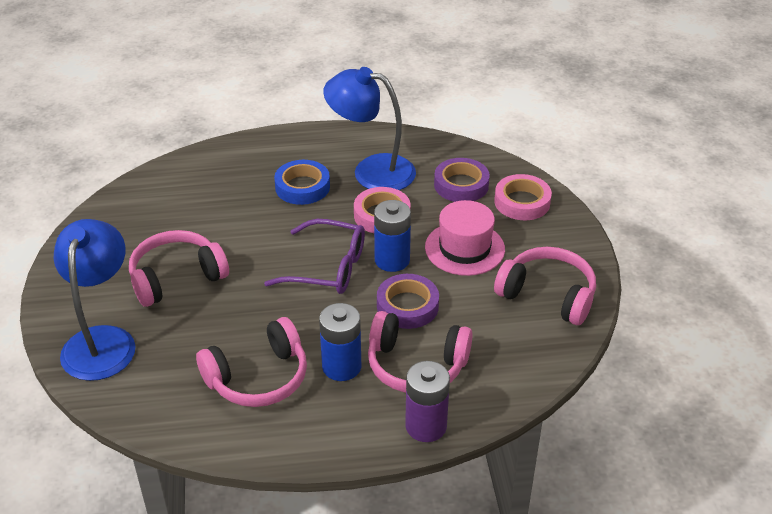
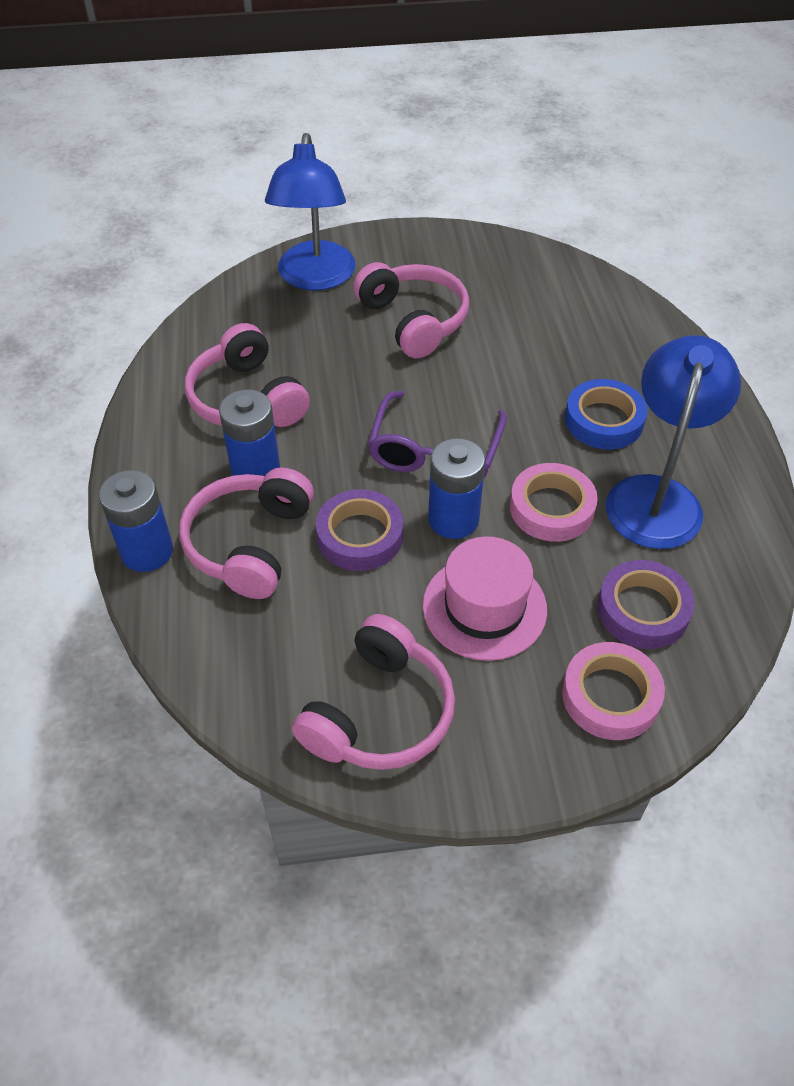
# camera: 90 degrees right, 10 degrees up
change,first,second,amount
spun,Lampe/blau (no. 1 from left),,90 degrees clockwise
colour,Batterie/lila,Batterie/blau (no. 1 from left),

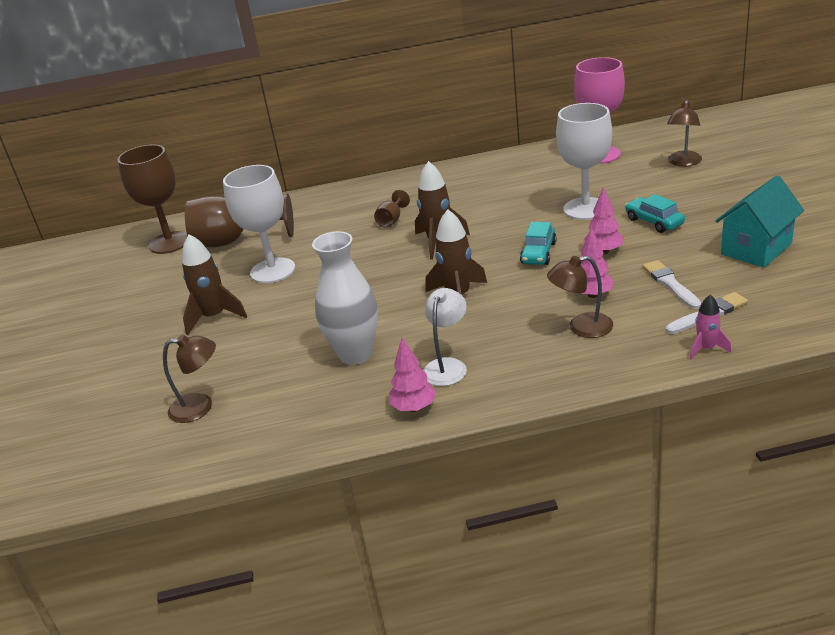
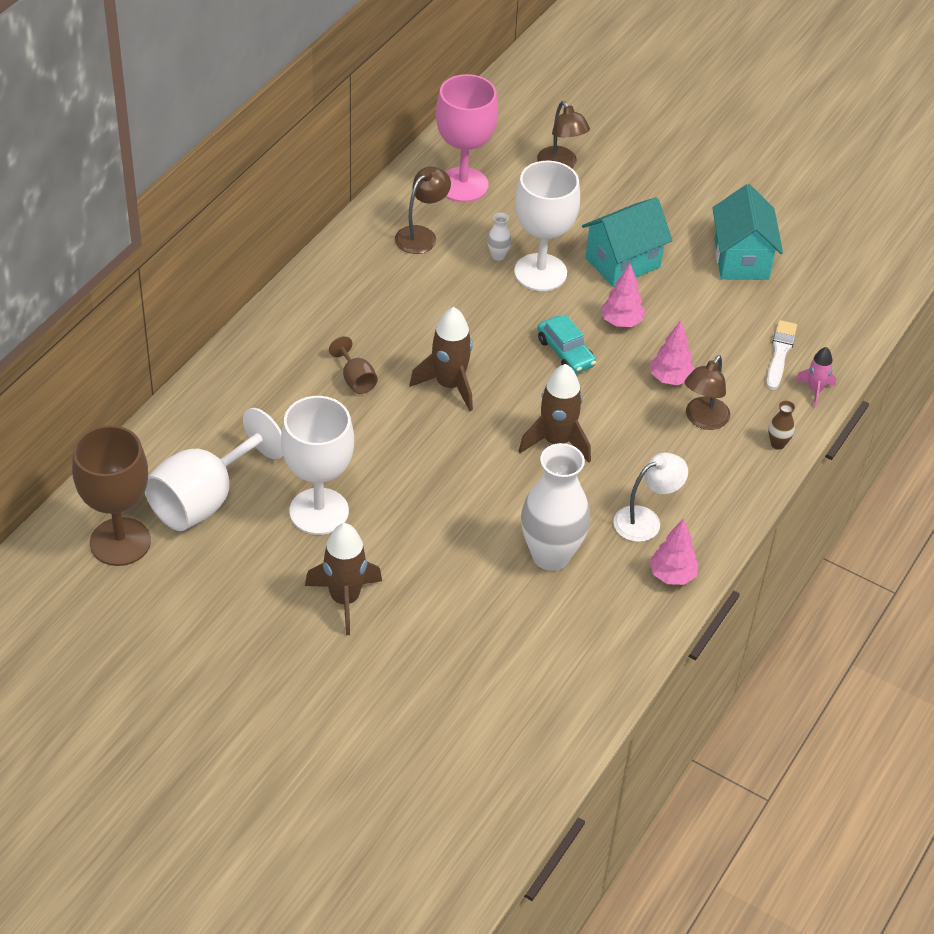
# camera: 55 degrees left, 15 degrees up
change,first,second,amount
colour,Kelch/braun (no. 2 from left),Kelch/weiß (no. 1 from left),
exchanged,Auto/türkis (no. 2 from left),Haus/türkis (no. 1 from left),
missing,Pinsel/weiß (no. 1 from left),,
spun,Lampe/weiß,,90 degrees clockwise
relocated,Lampe/braun (no. 1 from left),,
appeared,,Vase/weiß (no. 1 from left),
appeared,,Vase/braun,

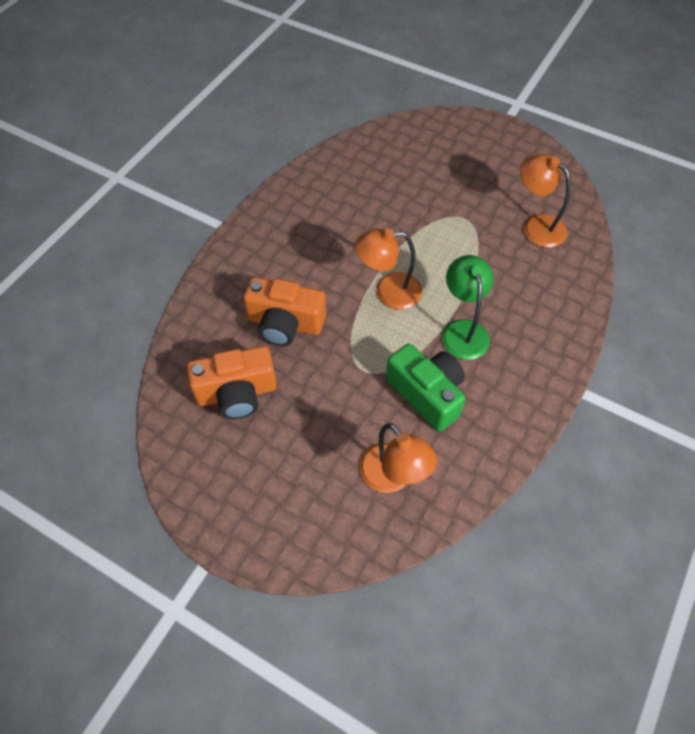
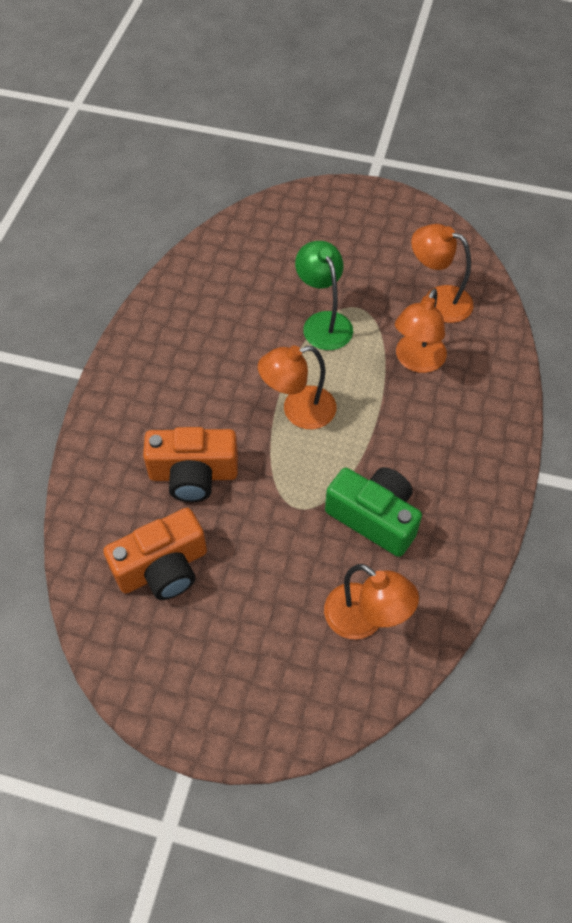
# camera: 15 degrees left, 0 degrees up
change,first,second,amount
relocated,Lampe/grün,,
appeared,,Lampe/orange (no. 3 from left),

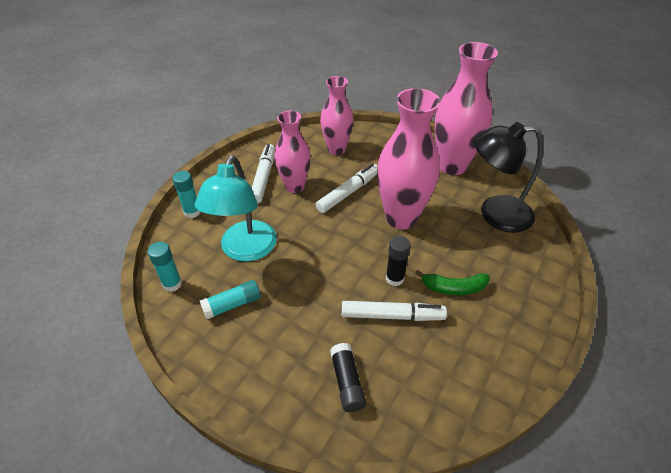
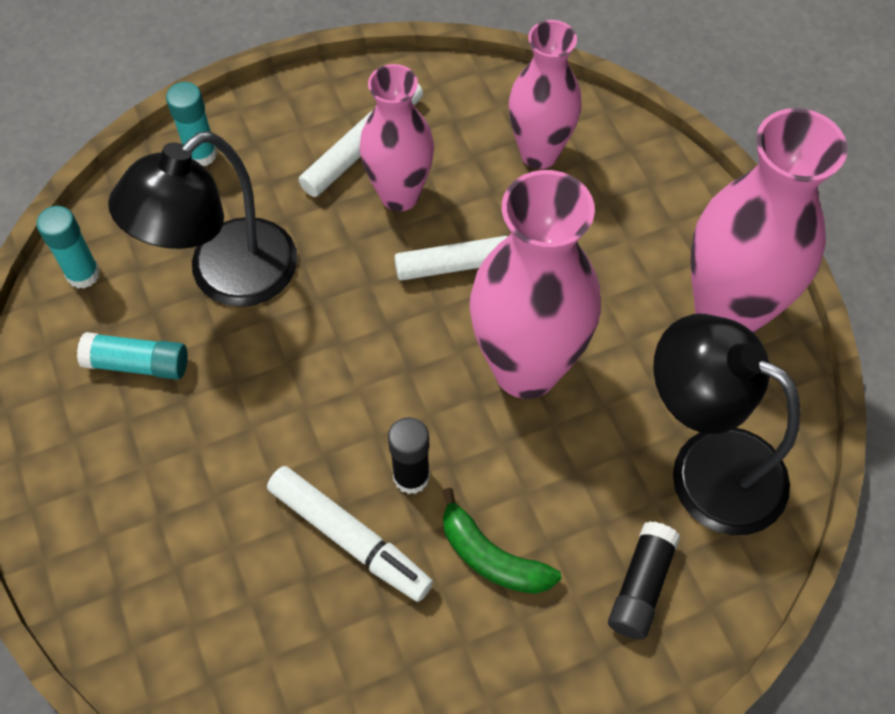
# camera: 35 degrees right, 15 degrees up
change,first,second,amount
colour,Lampe/türkis,Lampe/schwarz (no. 1 from left),
relocated,Klebestift/schwarz (no. 1 from left in the first image),Klebestift/schwarz (no. 2 from left),

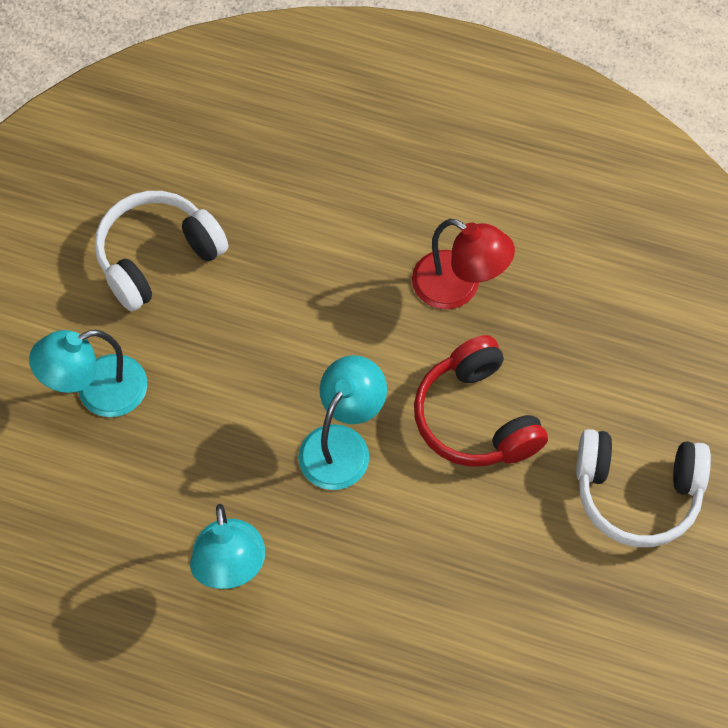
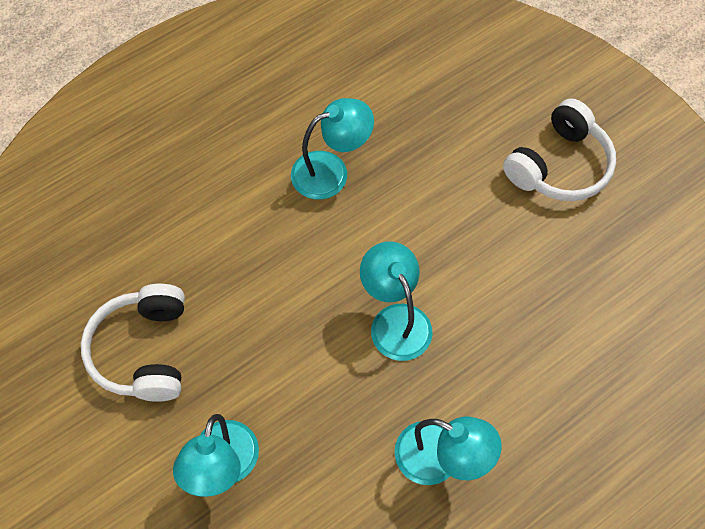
# camera: 55 degrees left, 0 degrees up
change,first,second,amount
colour,Lampe/rot,Lampe/türkis (no. 2 from left),
missing,Kopfhörer/rot,,

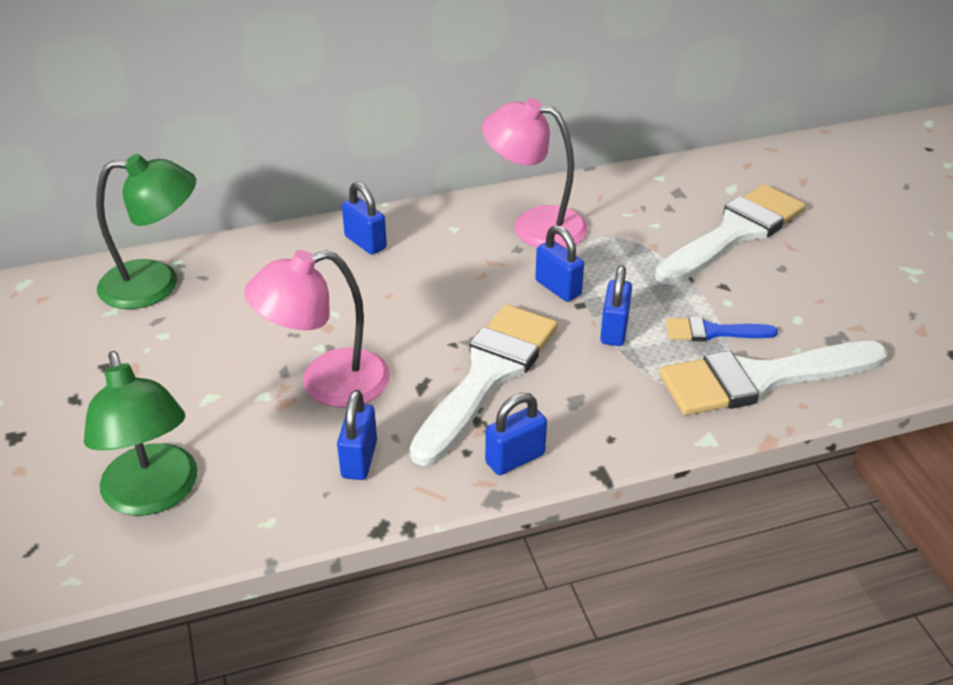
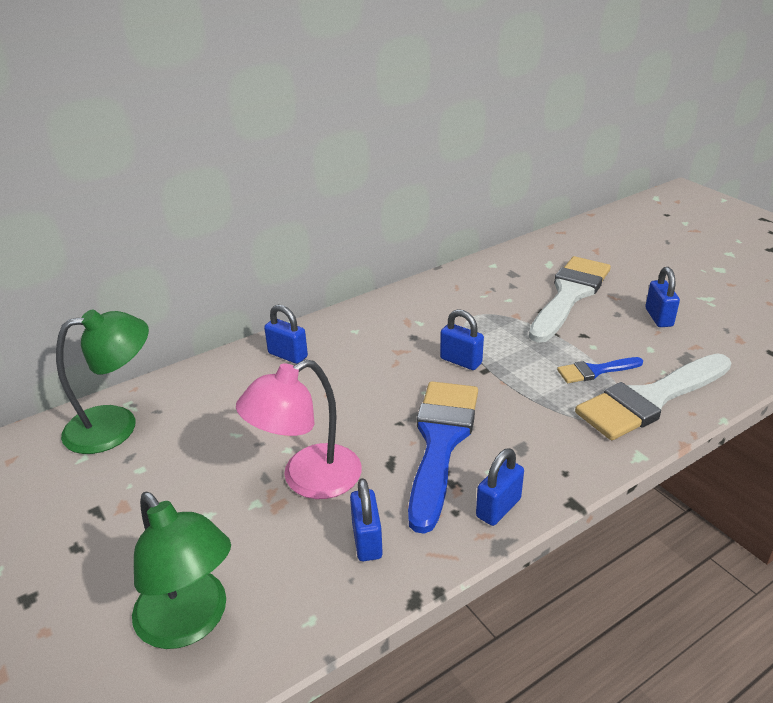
# camera: 15 degrees left, 5 degrees down
change,first,second,amount
missing,Lampe/rosa (no. 2 from left),,
relocated,Vorhängeschloss/blau (no. 5 from left),,
colour,Pinsel/weiß (no. 1 from left),Pinsel/blau (no. 1 from left),

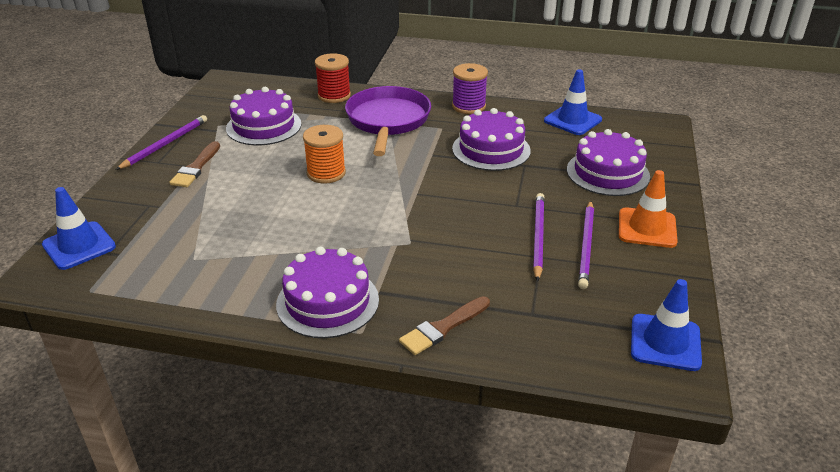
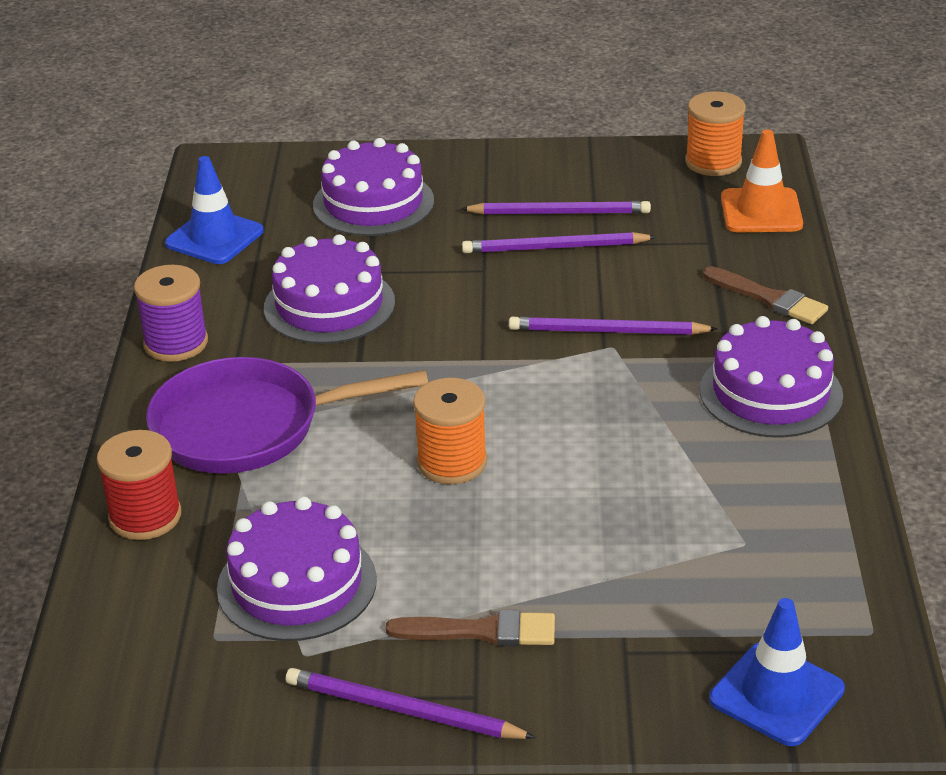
# camera: 100 degrees left, 0 degrees up
change,first,second,amount
relocated,Leitkegel/orange,,
exchanged,Leitkegel/blau (no. 3 from left),Garnrolle/orange (no. 2 from left),
appeared,,Bleistift/lila (no. 4 from left),

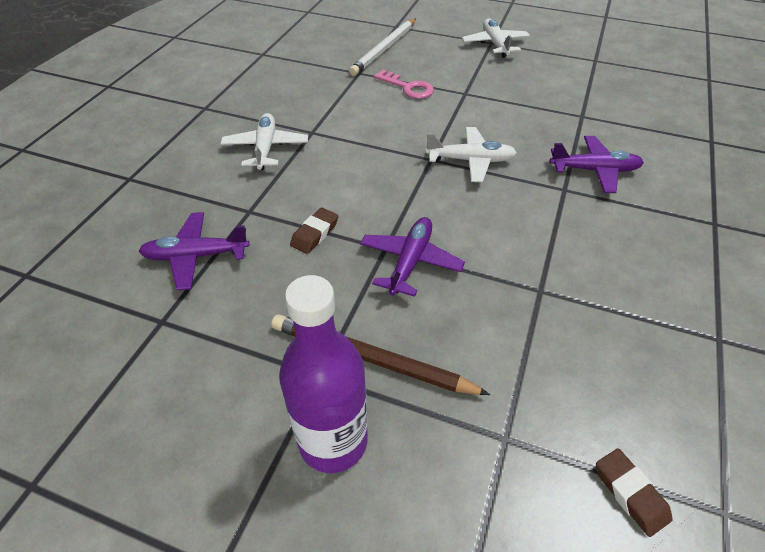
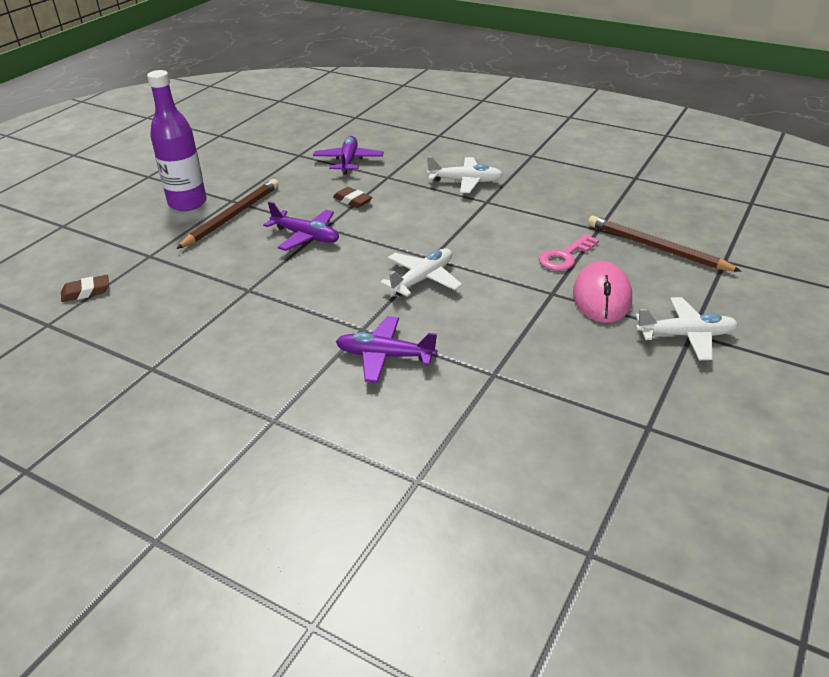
# camera: 100 degrees right, 10 degrees down
change,first,second,amount
colour,Bleistift/weiß,Bleistift/braun (no. 2 from left),
spun,Flugzeug/weiß (no. 2 from left in the first image),Flugzeug/weiß (no. 1 from left),150 degrees counterclockwise
spun,Flugzeug/lila (no. 3 from left),,90 degrees clockwise
appeared,,Computermaus/rosa,

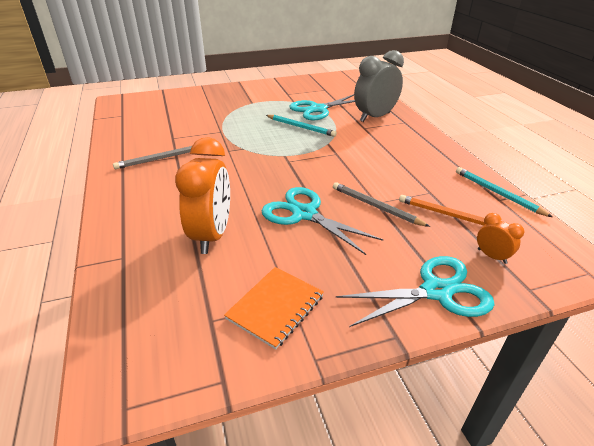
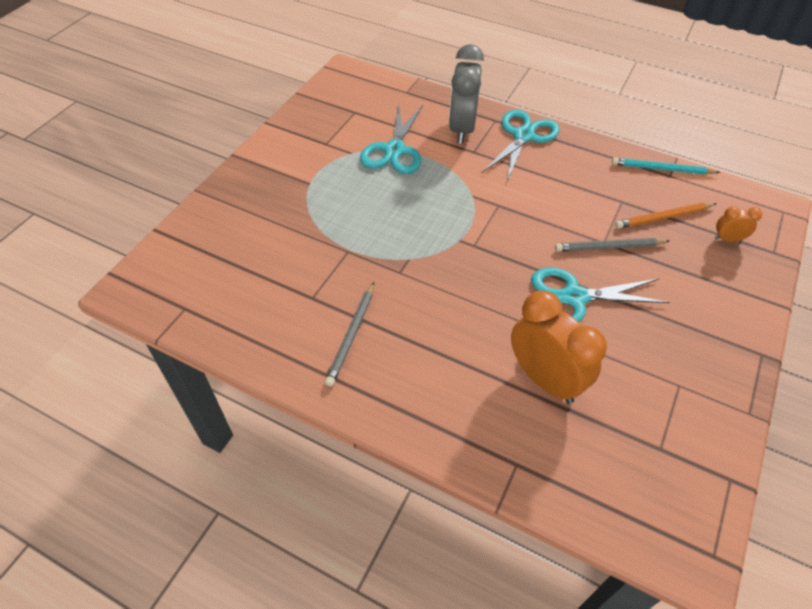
# camera: 45 degrees left, 15 degrees up
change,first,second,amount
missing,Bleistift/türkis (no. 1 from left),,
relocated,Schere/türkis (no. 3 from left in the first image),Schere/türkis (no. 2 from left),
missing,Notizbuch/orange,,

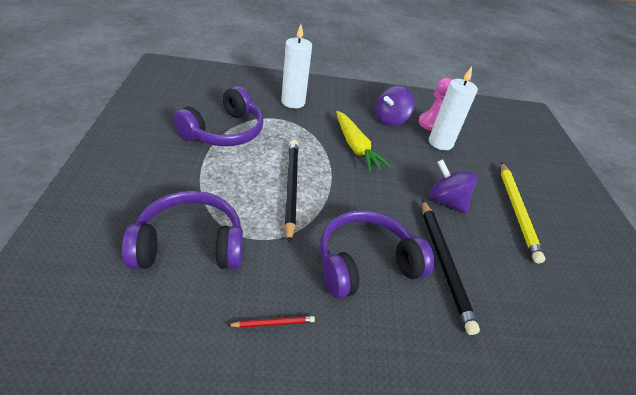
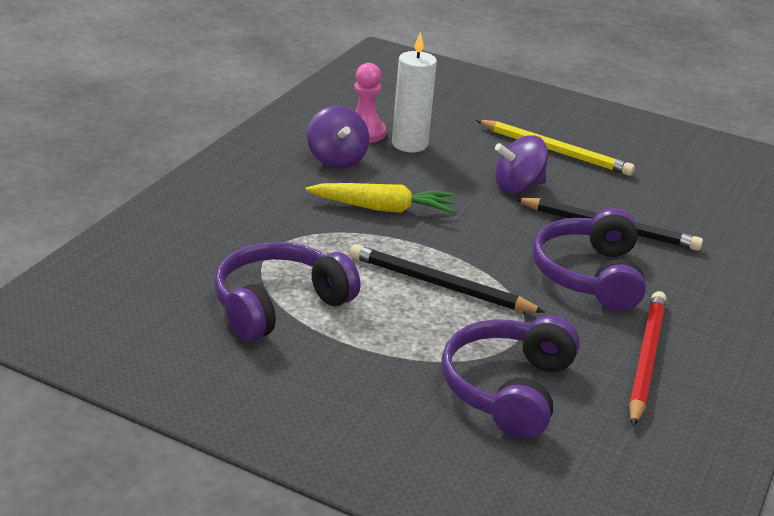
# camera: 60 degrees left, 10 degrees down
change,first,second,amount
missing,Kerze/weiß (no. 1 from left),,
spun,Kopfhörer/lila (no. 2 from left in the first image),Kopfhörer/lila (no. 1 from left),105 degrees counterclockwise
size,Bleistift/rot,,x2.27

